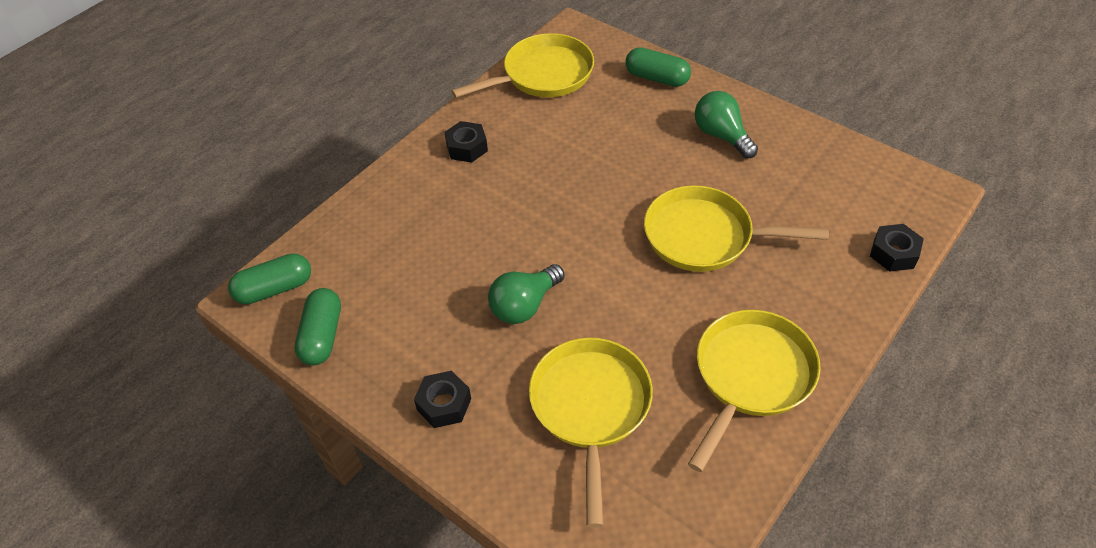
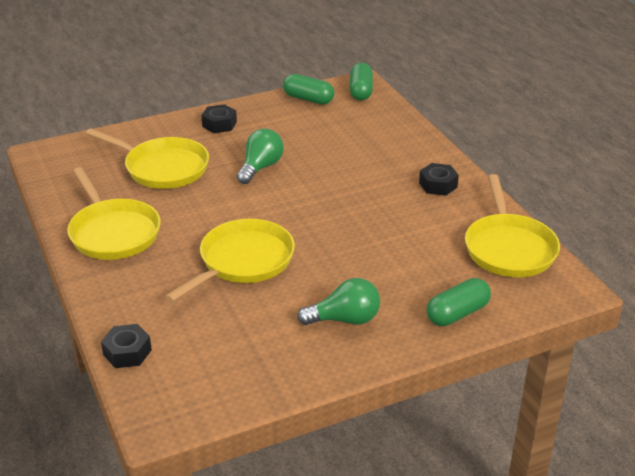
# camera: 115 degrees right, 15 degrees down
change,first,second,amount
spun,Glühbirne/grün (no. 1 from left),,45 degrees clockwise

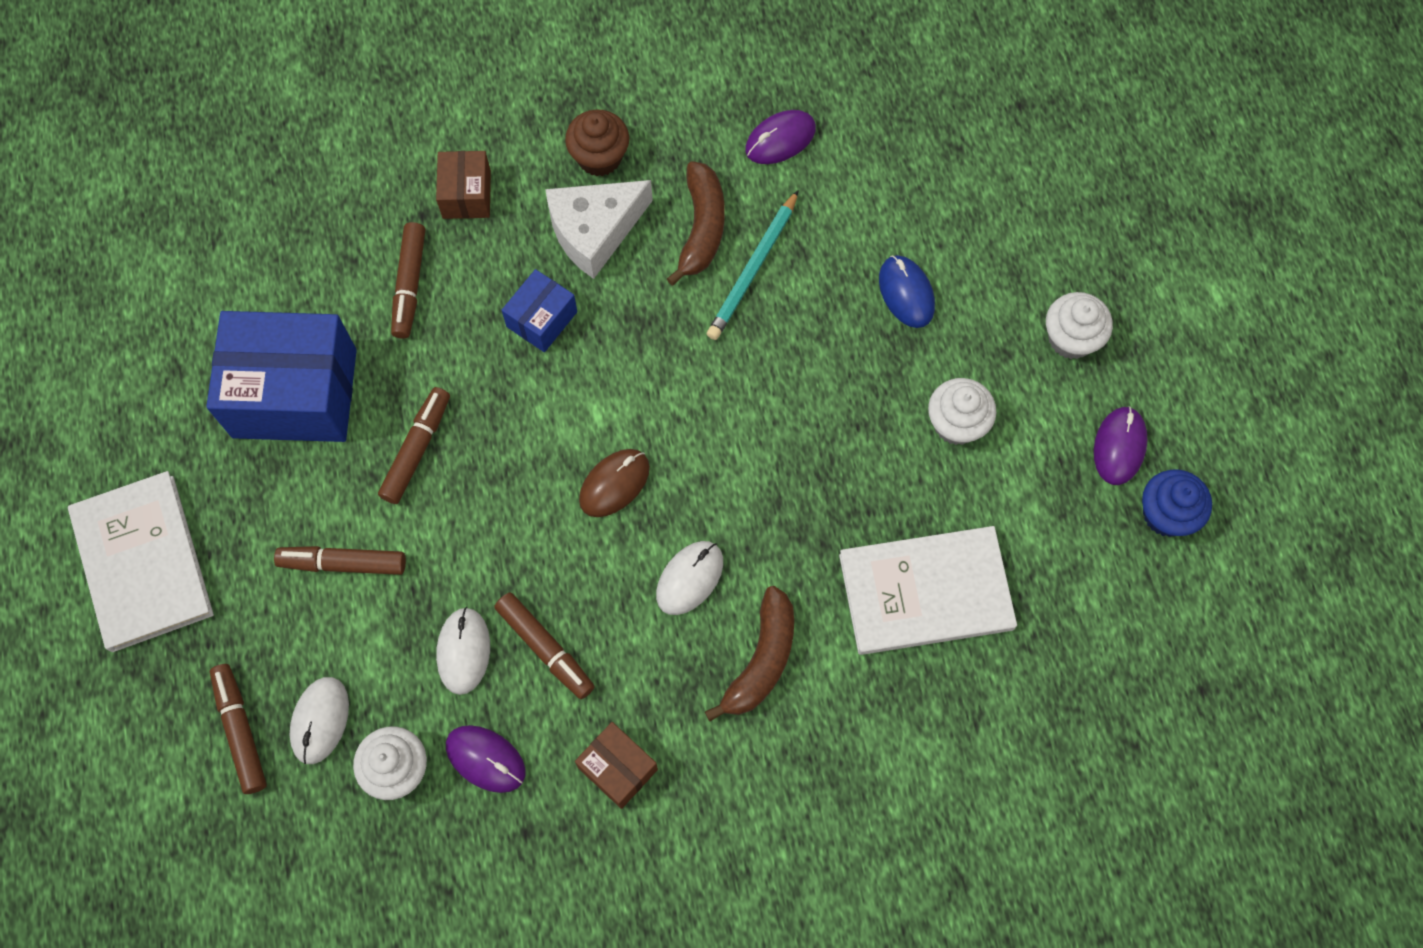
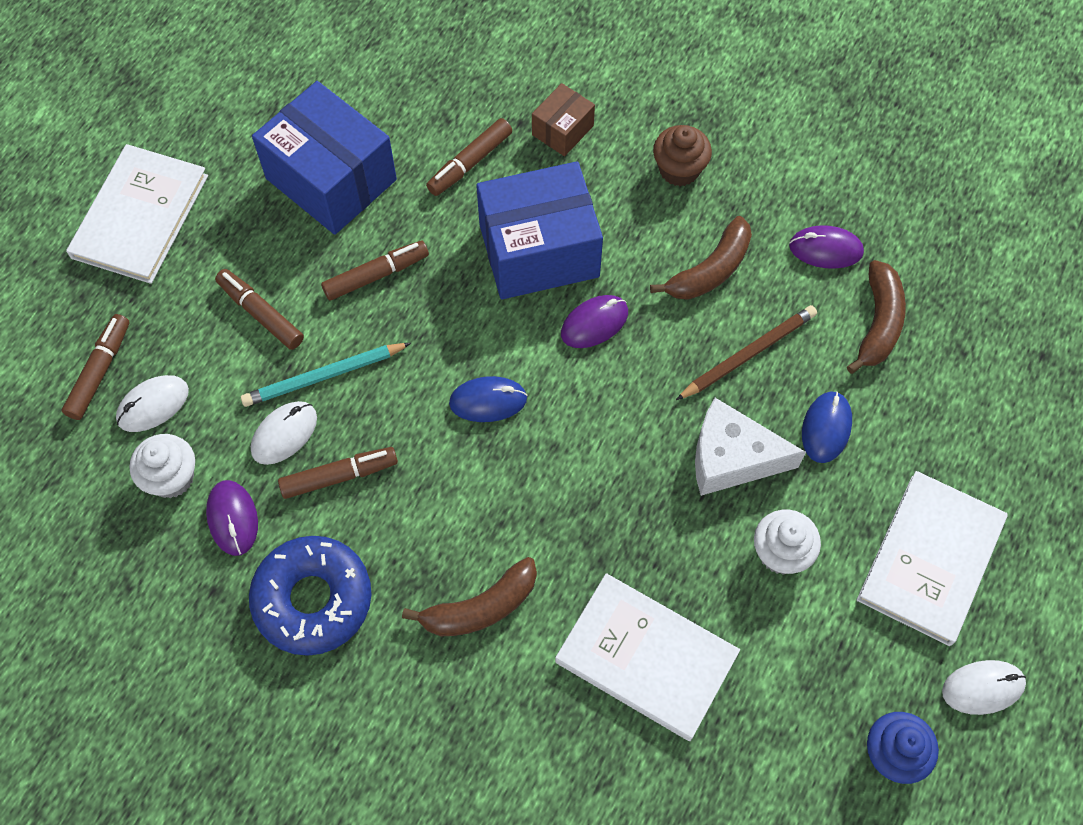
# camera: 40 degrees right, 5 degrees down
change,first,second,amount
relocated,Käse/weiß,,
relocated,Bleistift/türkis,,
size,Schachtel/blau (no. 2 from left),,x2.05
exchanged,Muffin/weiß (no. 3 from left),Buch/weiß (no. 3 from left),
relocated,Computermaus/lila (no. 3 from left in the first image),Computermaus/lila (no. 2 from left),
colour,Computermaus/braun,Computermaus/blau (no. 1 from left),
relocated,Computermaus/weiß (no. 3 from left),,
spun,Filzstift/braun (no. 5 from left in the first image),Filzstift/braun (no. 3 from left),105 degrees counterclockwise
exchanged,Schachtel/braun (no. 2 from left),Donut/blau,
appeared,,Banane/braun (no. 3 from left),
appeared,,Bleistift/braun,

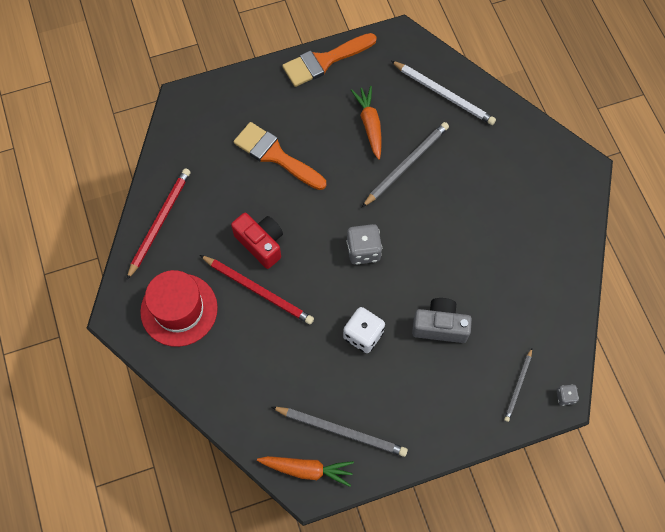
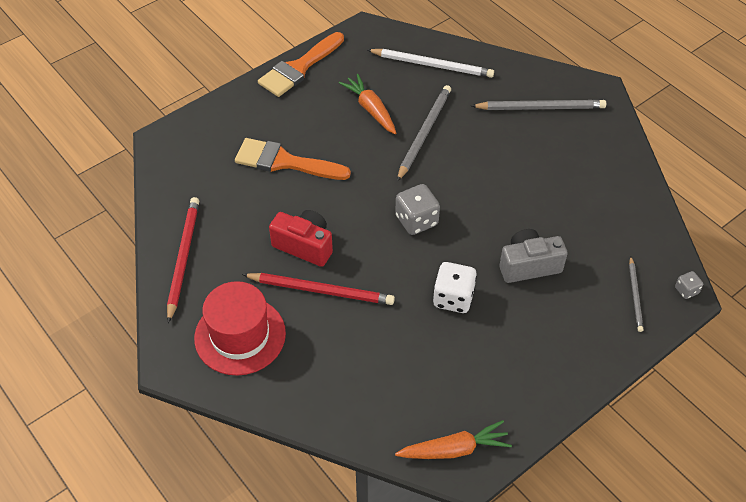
# camera: 20 degrees left, 15 degrees down
change,first,second,amount
relocated,Bleistift/grau (no. 1 from left in the first image),Bleistift/grau (no. 2 from left),

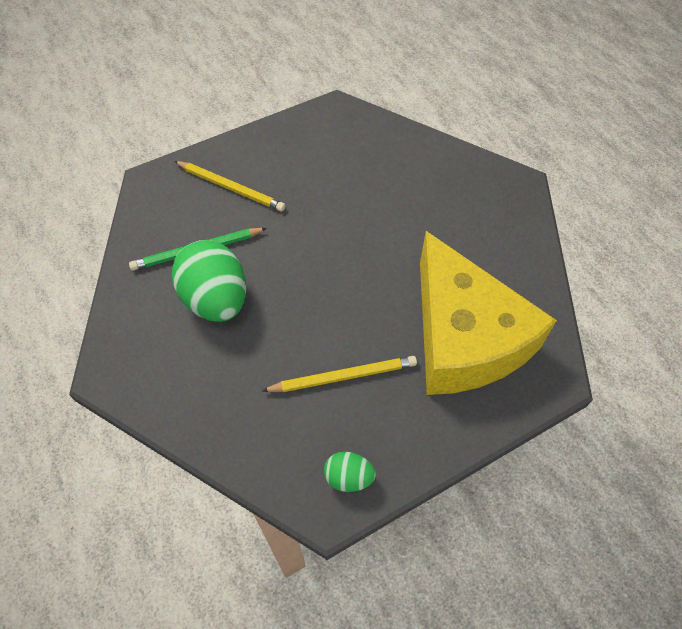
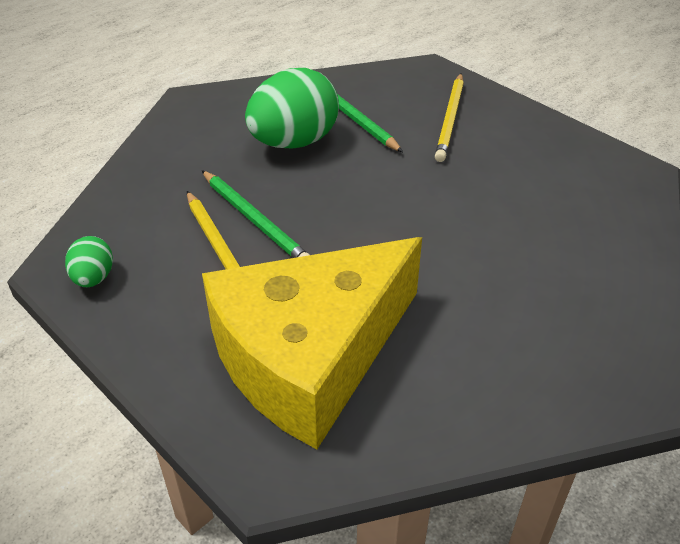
# camera: 75 degrees right, 15 degrees down
change,first,second,amount
appeared,,Bleistift/grün (no. 1 from left),

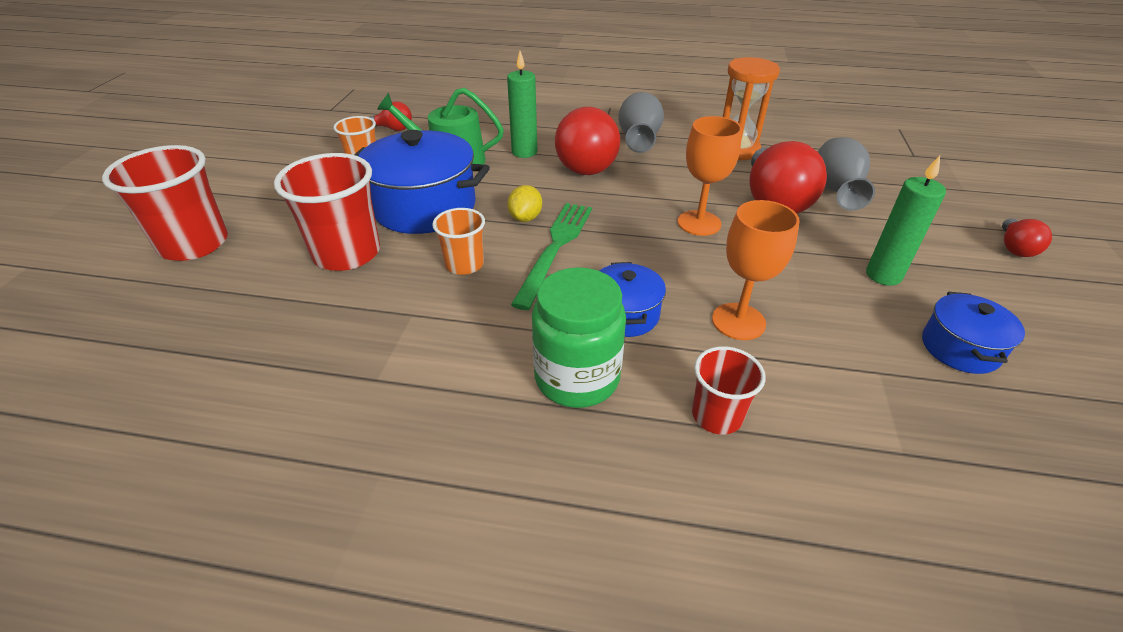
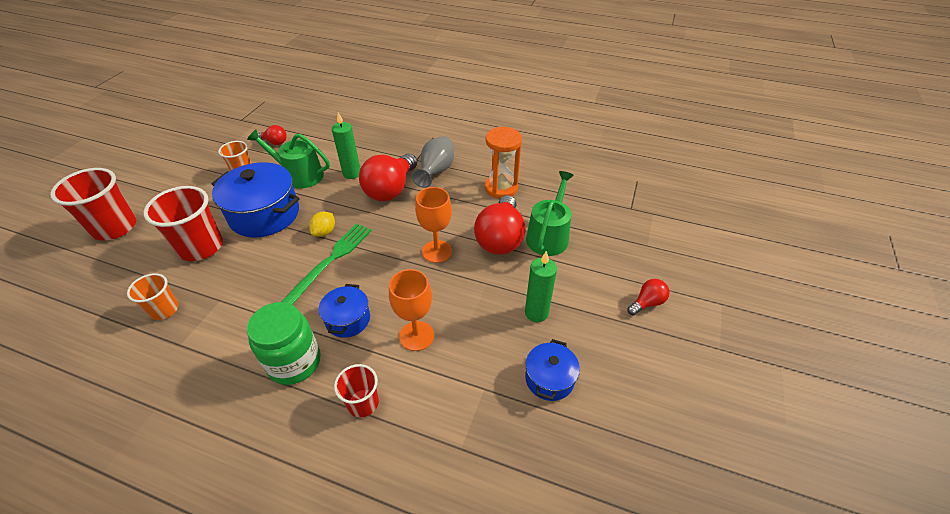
# camera: 10 degrees right, 5 degrees up
change,first,second,amount
exchanged,Vase/grau (no. 2 from left),Gießkanne/grün (no. 2 from left),
relocated,Becher/orange (no. 2 from left in the first image),Becher/orange (no. 1 from left),
spun,Glühbirne/rot (no. 4 from left),,150 degrees counterclockwise

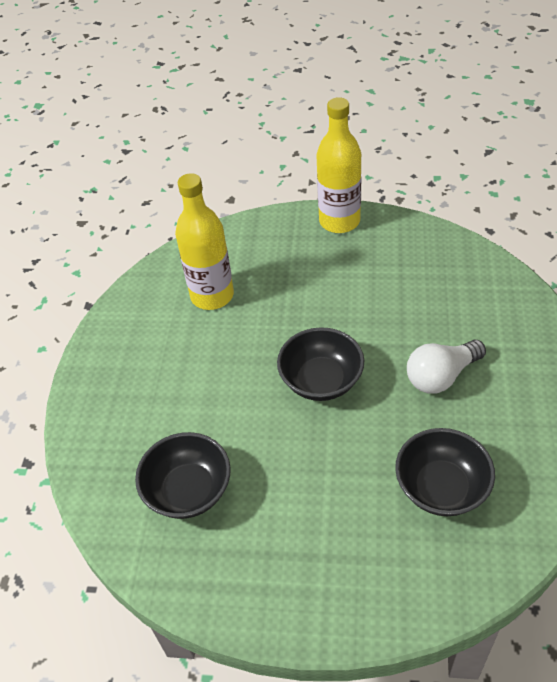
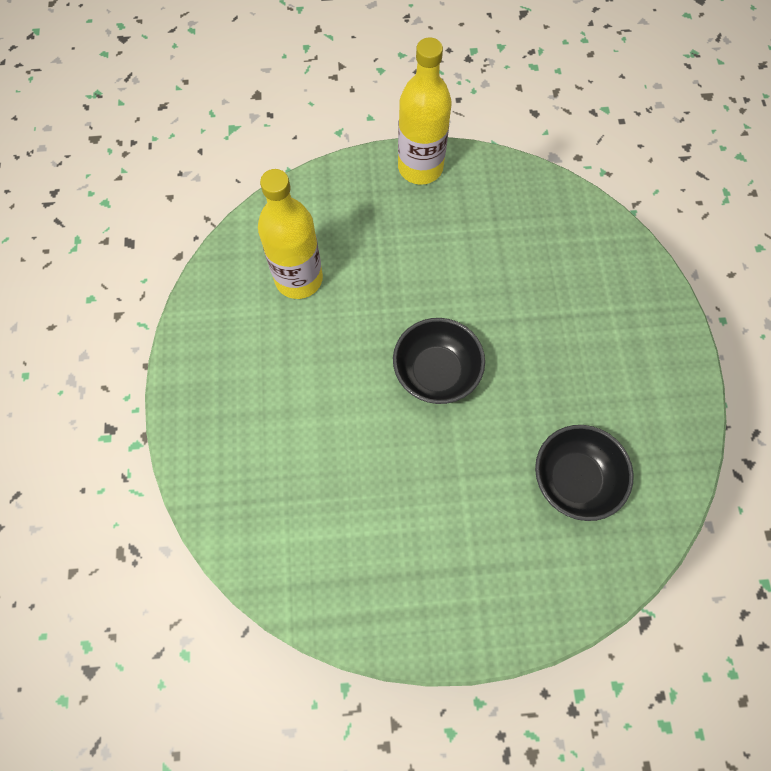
# camera: 15 degrees left, 20 degrees up
change,first,second,amount
missing,Glühbirne/weiß,,
missing,Schüssel/schwarz (no. 1 from left),,

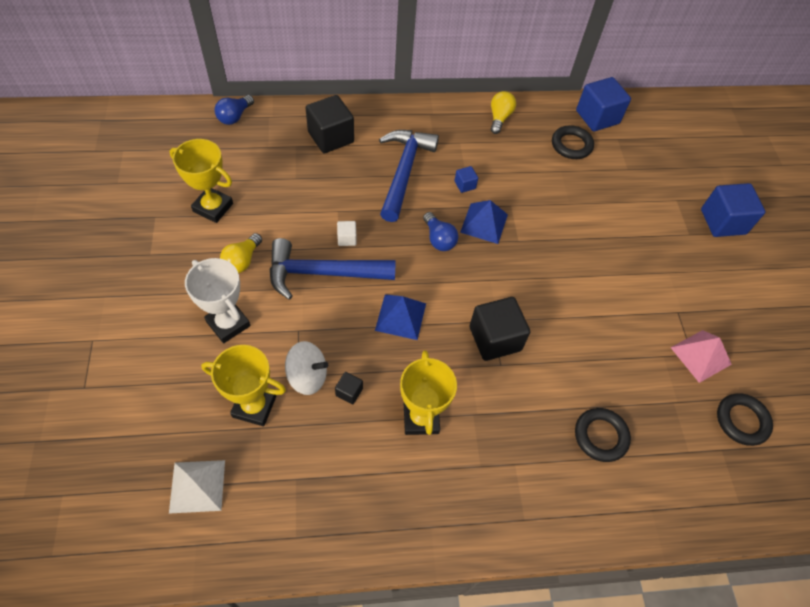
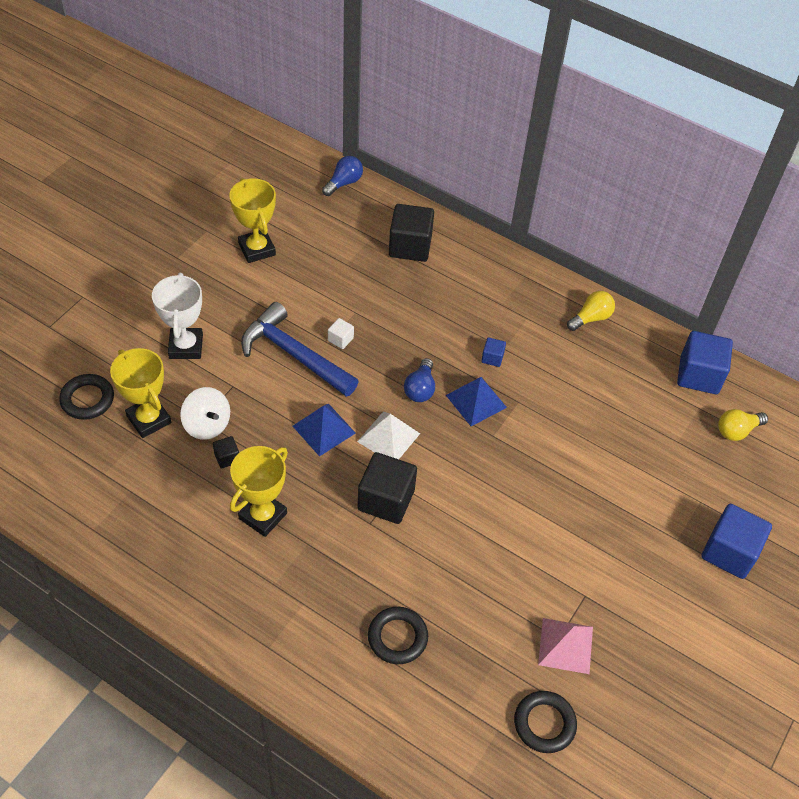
# camera: 40 degrees right, 5 degrees down
change,first,second,amount
spun,Glühbirne/blau (no. 1 from left),,150 degrees clockwise
relocated,Ring/schwarz (no. 1 from left),,
missing,Hammer/blau (no. 2 from left),,
relocated,Glühbirne/gelb (no. 1 from left in the first image),Glühbirne/gelb (no. 2 from left),
relocated,Pyramide/weiß,,

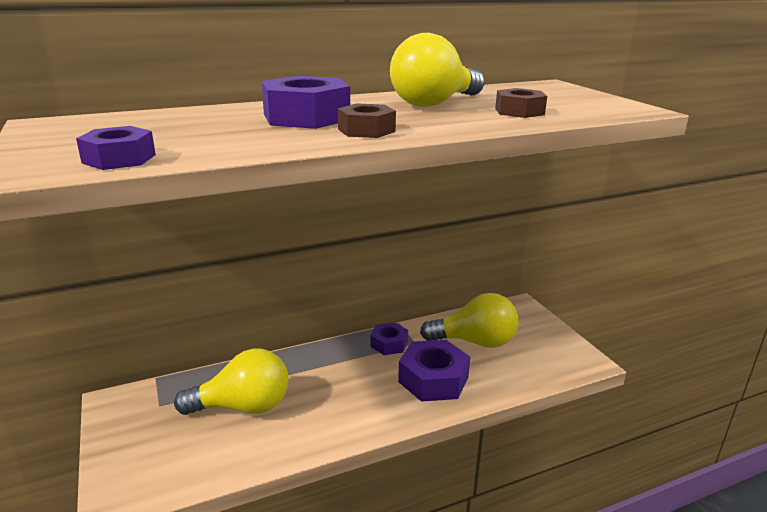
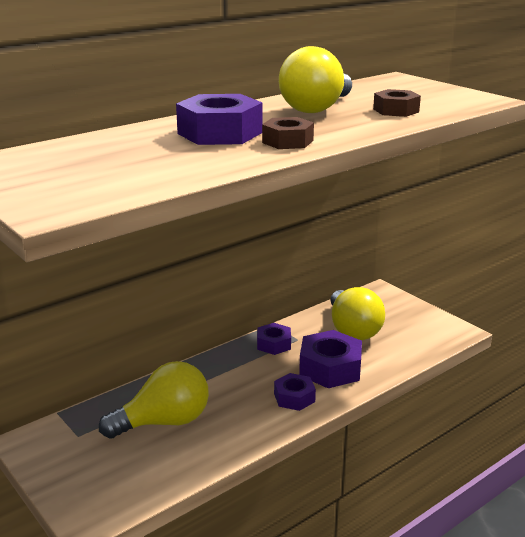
# camera: 15 degrees left, 0 degrees up
change,first,second,amount
relocated,Sechskantmutter/lila (no. 1 from left in the first image),Sechskantmutter/lila (no. 3 from left),
spun,Glühbirne/gelb (no. 3 from left),,90 degrees clockwise

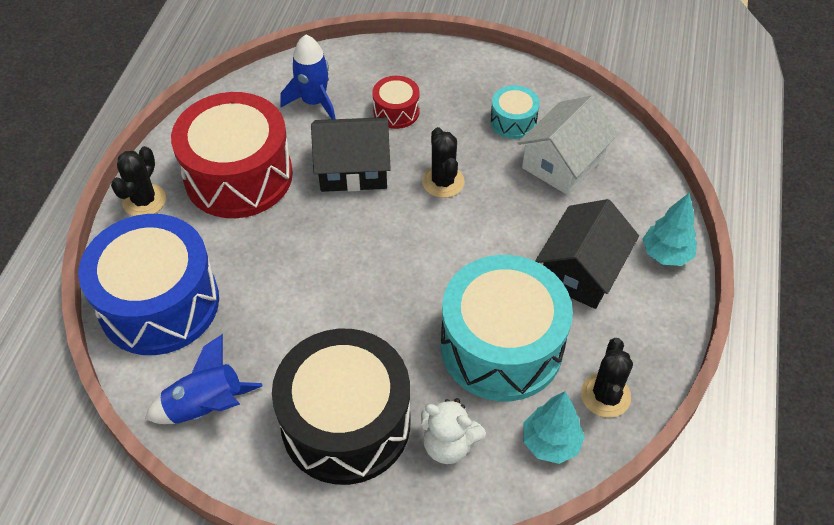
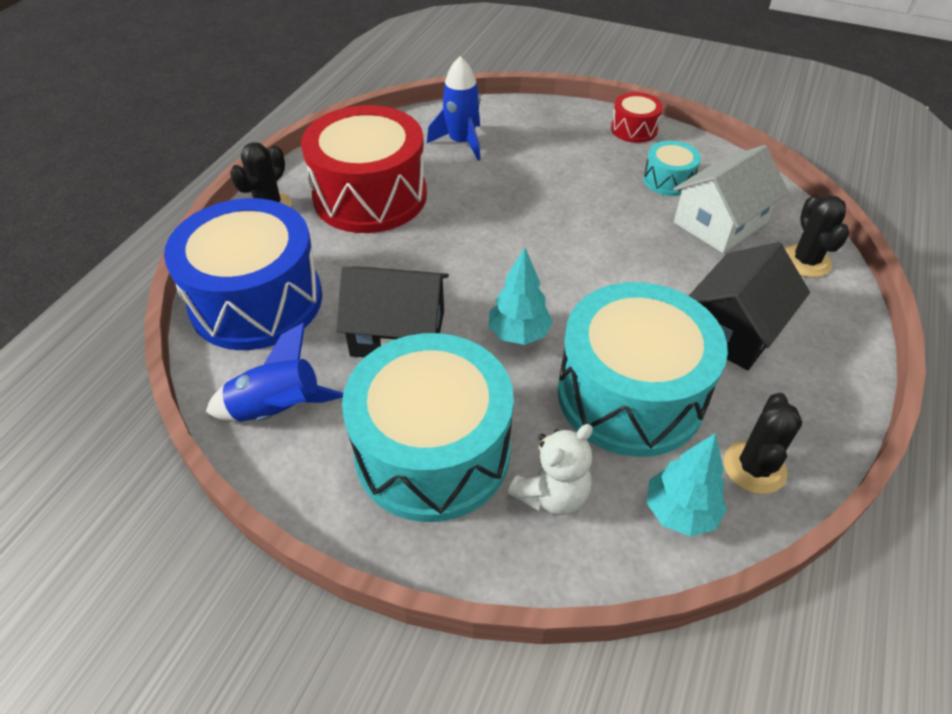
# camera: 10 degrees right, 5 degrees down
change,first,second,amount
relocated,Trommel/rot (no. 2 from left),,
relocated,Haus/schwarz (no. 1 from left),,
relocated,Kaktus/schwarz (no. 2 from left in the first image),Kaktus/schwarz (no. 3 from left),
relocated,Baum/türkis (no. 2 from left in the first image),Baum/türkis (no. 1 from left),
colour,Trommel/schwarz,Trommel/türkis (no. 1 from left),
spun,Teddybär/weiß,,75 degrees counterclockwise

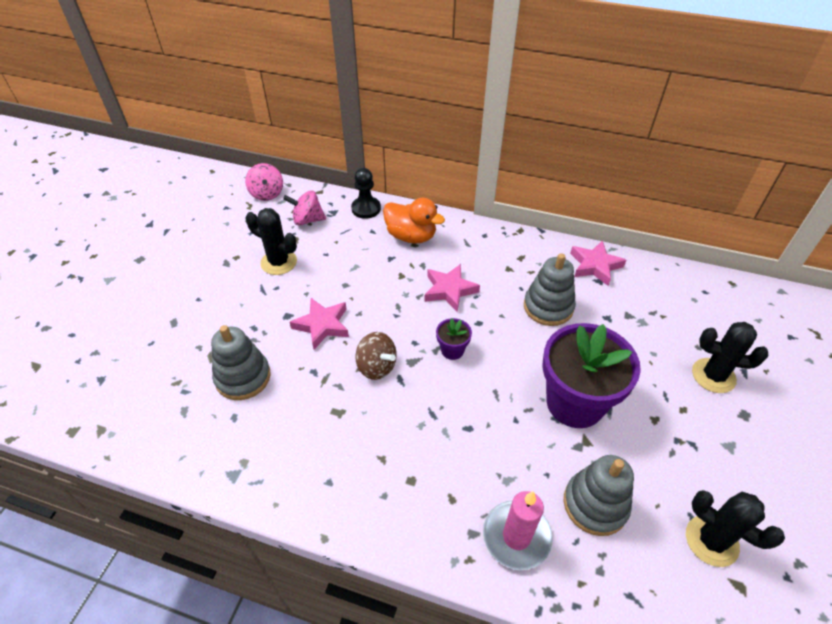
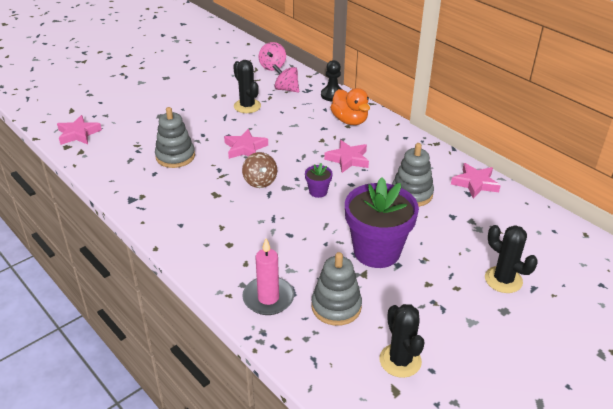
# camera: 30 degrees right, 10 degrees down
change,first,second,amount
appeared,,Stern/rosa (no. 1 from left),

